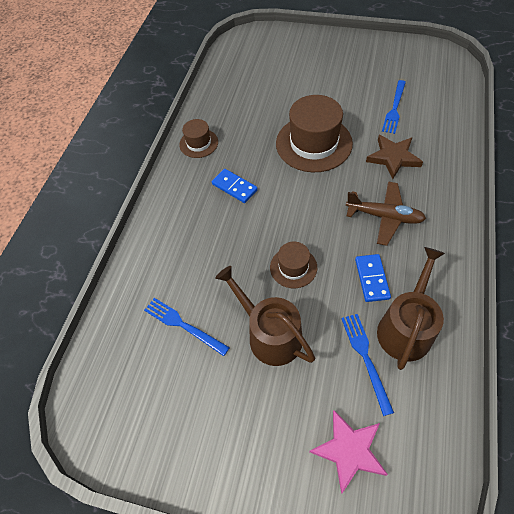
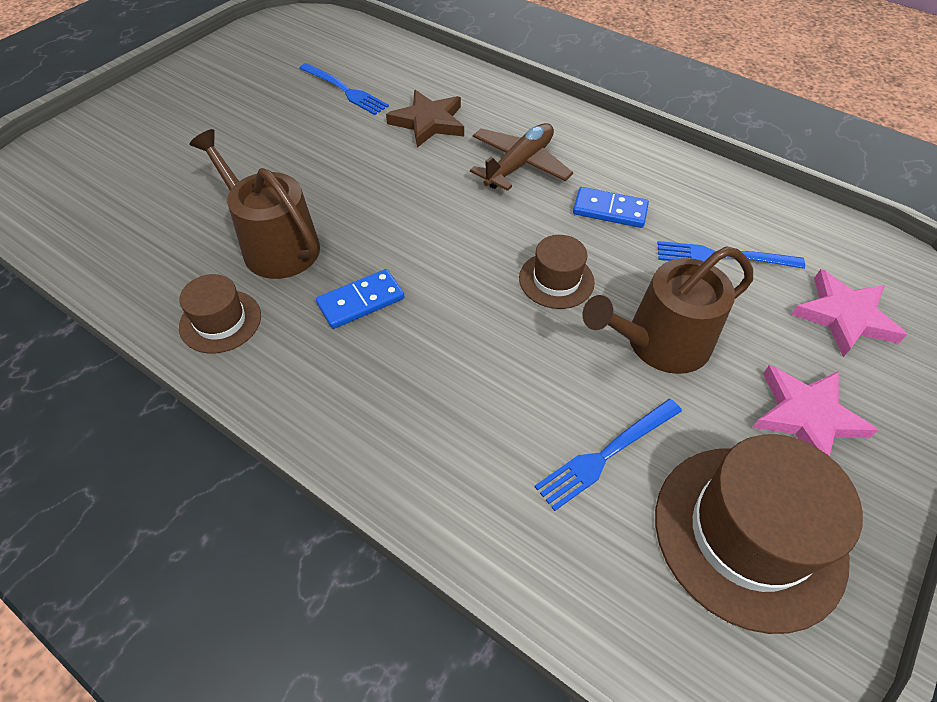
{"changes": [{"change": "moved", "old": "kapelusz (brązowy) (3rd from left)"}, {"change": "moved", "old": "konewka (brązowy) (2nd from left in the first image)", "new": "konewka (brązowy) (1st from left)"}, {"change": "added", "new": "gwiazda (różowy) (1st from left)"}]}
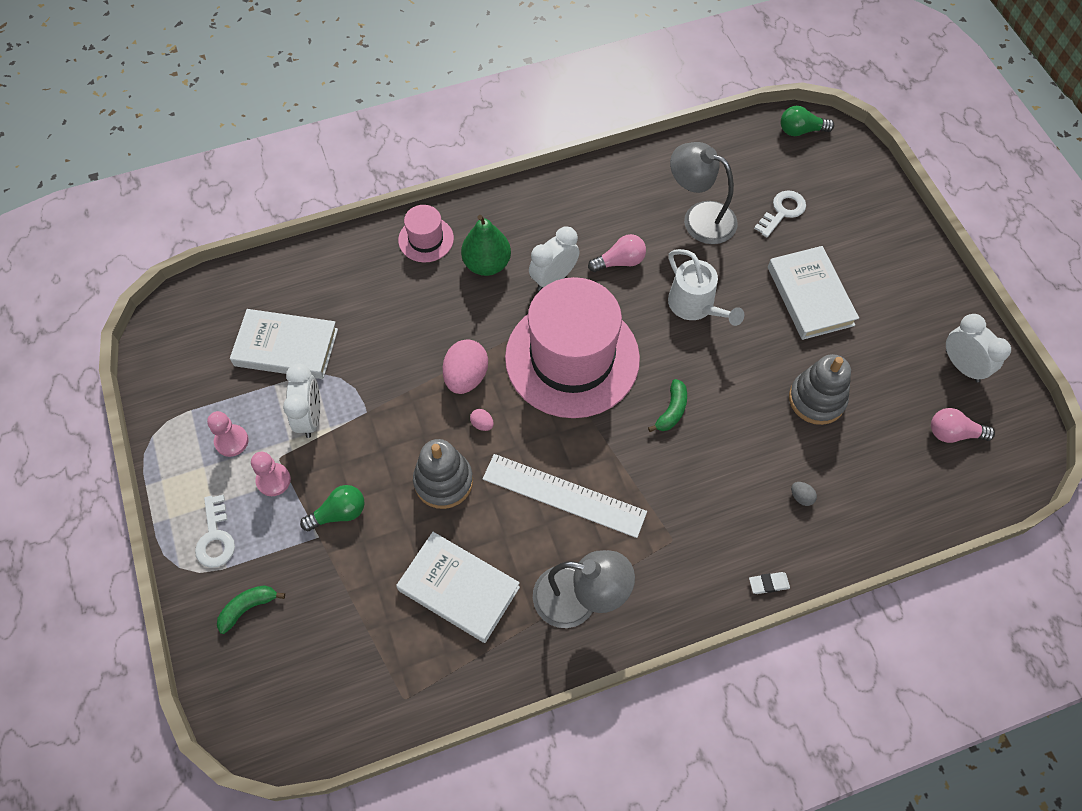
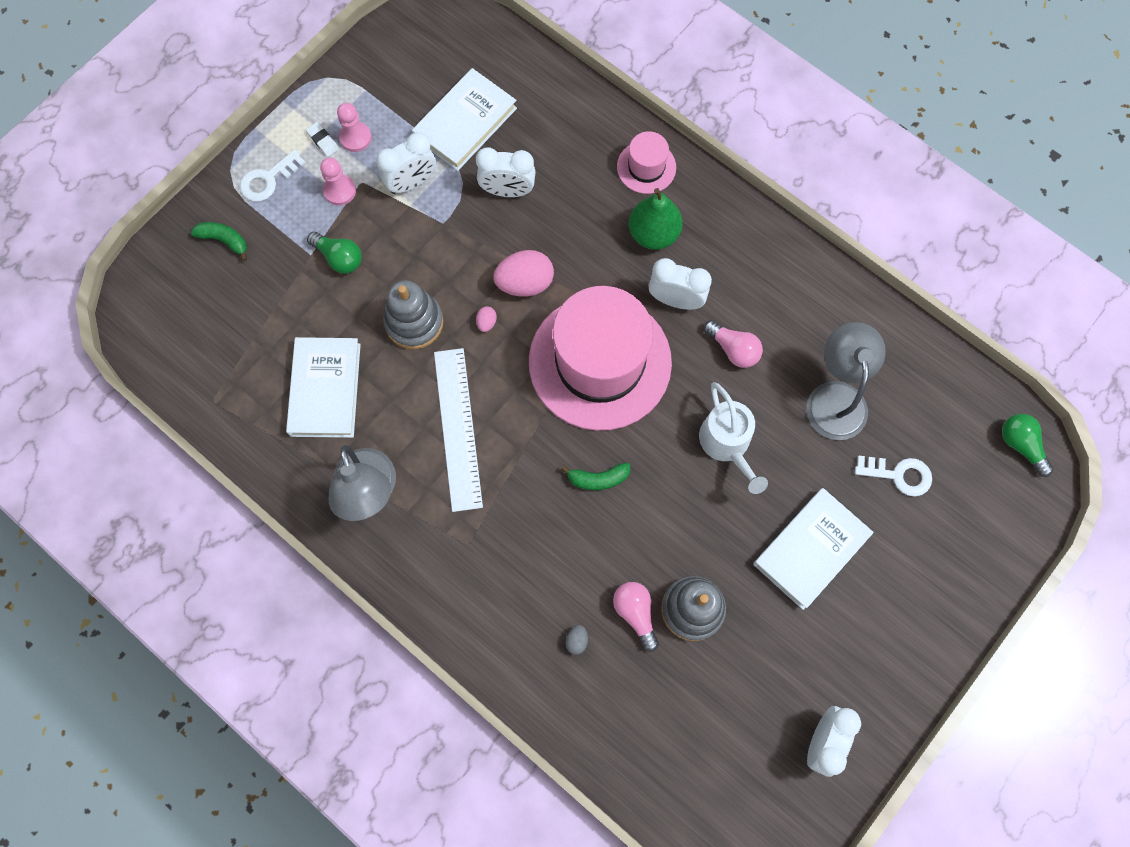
{"changes": [{"change": "turned", "old": "książka (biały) (1st from left in the first image)", "degrees": 60}, {"change": "turned", "old": "konewka (biały)", "degrees": -45}, {"change": "moved", "old": "gumka do mazania (biały)"}, {"change": "moved", "old": "żarówka (różowy) (2nd from left in the first image)", "new": "żarówka (różowy) (1st from left)"}, {"change": "added", "new": "budzik (biały) (2nd from left)"}]}
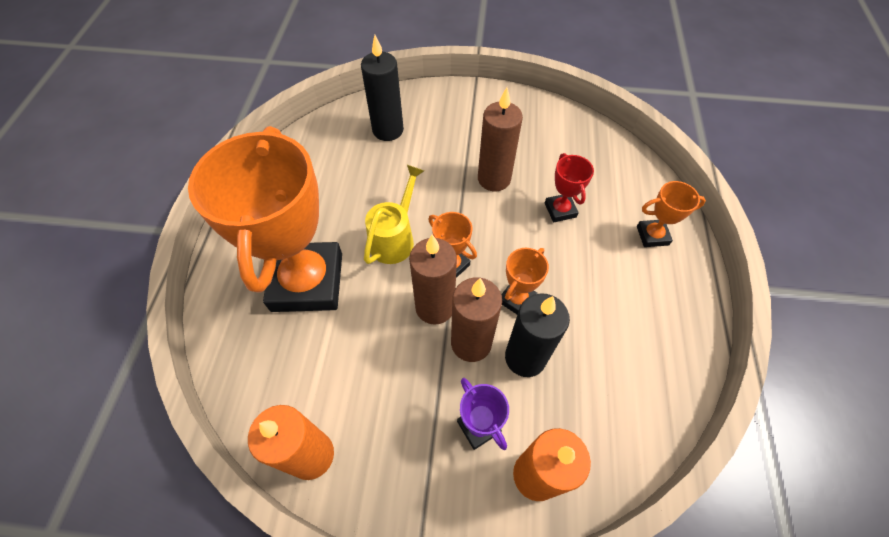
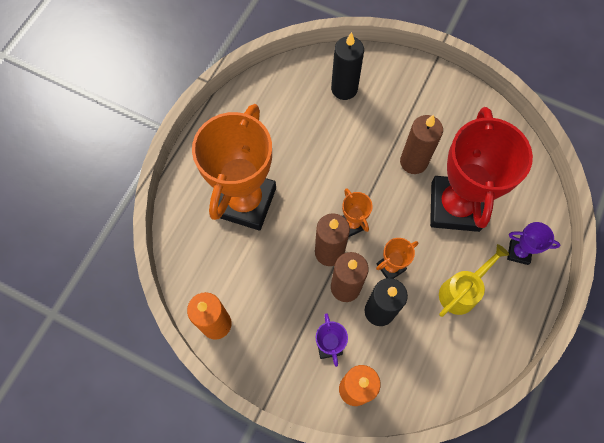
{"changes": [{"change": "moved", "old": "konewka (żółty)"}, {"change": "resized", "old": "puchar (czerwony)", "factor": 2.38}, {"change": "recoloured", "old": "puchar (pomarańczowy) (4th from left)", "new": "puchar (fioletowy) (2nd from left)"}]}
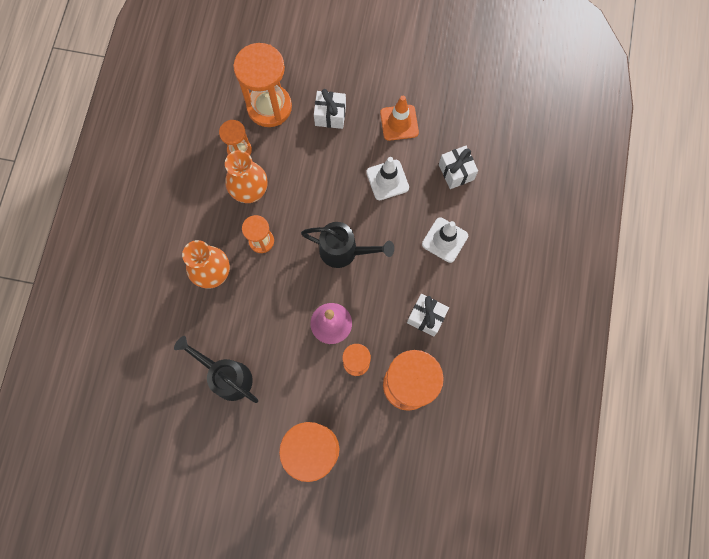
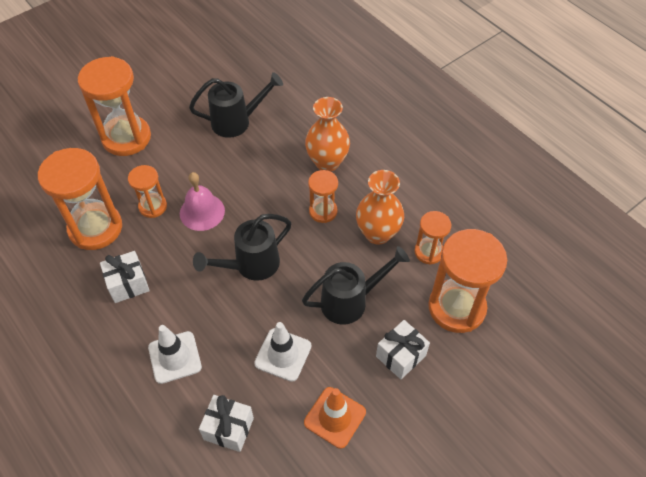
{"changes": [{"change": "added", "new": "konewka (czarny) (3rd from left)"}]}
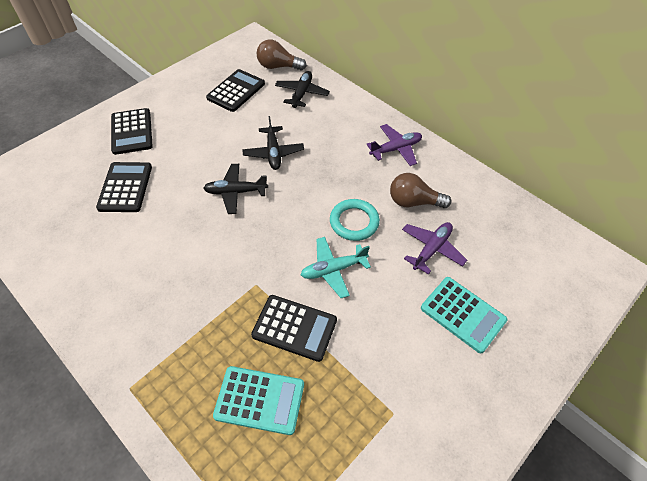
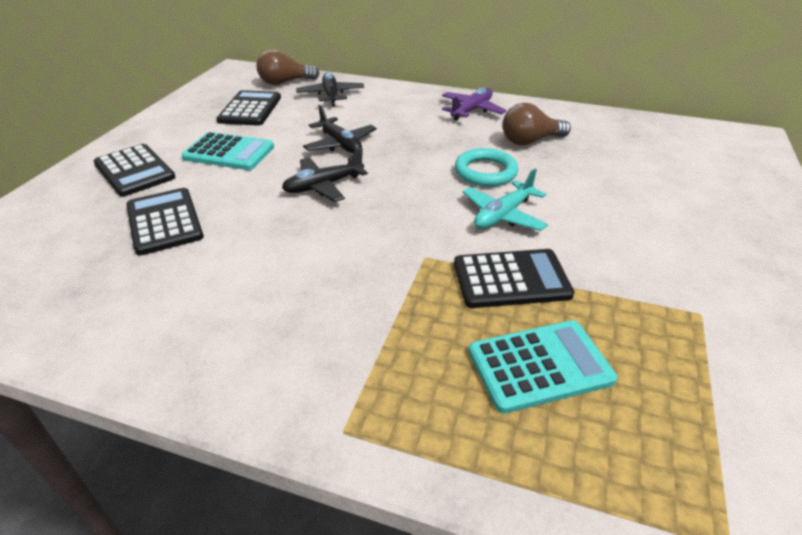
{"changes": [{"change": "removed", "old": "samolot (fioletowy) (2nd from left)"}, {"change": "moved", "old": "kalkulator (turkusowy) (2nd from left in the first image)", "new": "kalkulator (turkusowy) (1st from left)"}]}
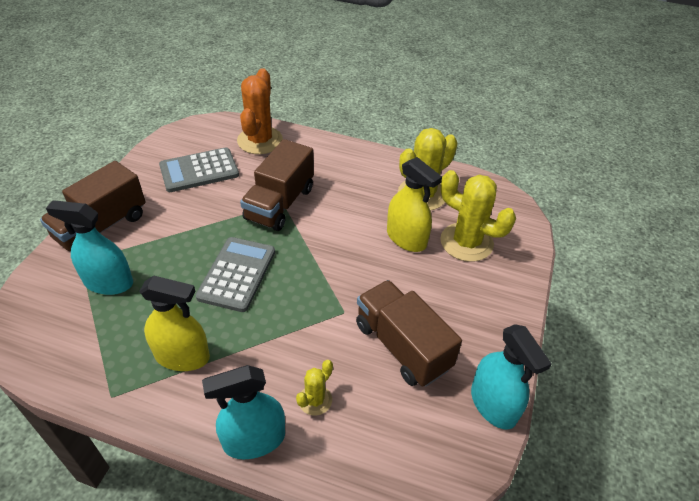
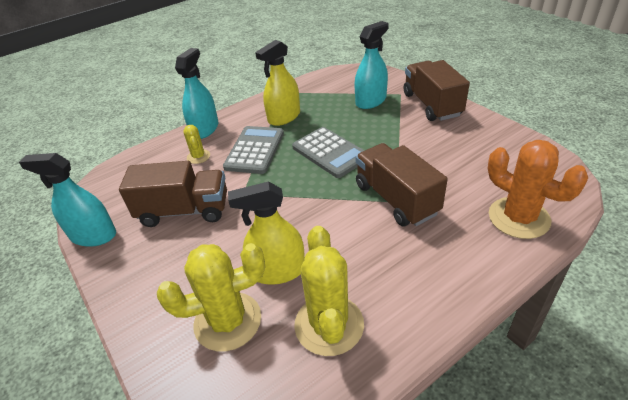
{"changes": [{"change": "moved", "old": "kalkulator (szary) (1st from left)"}]}
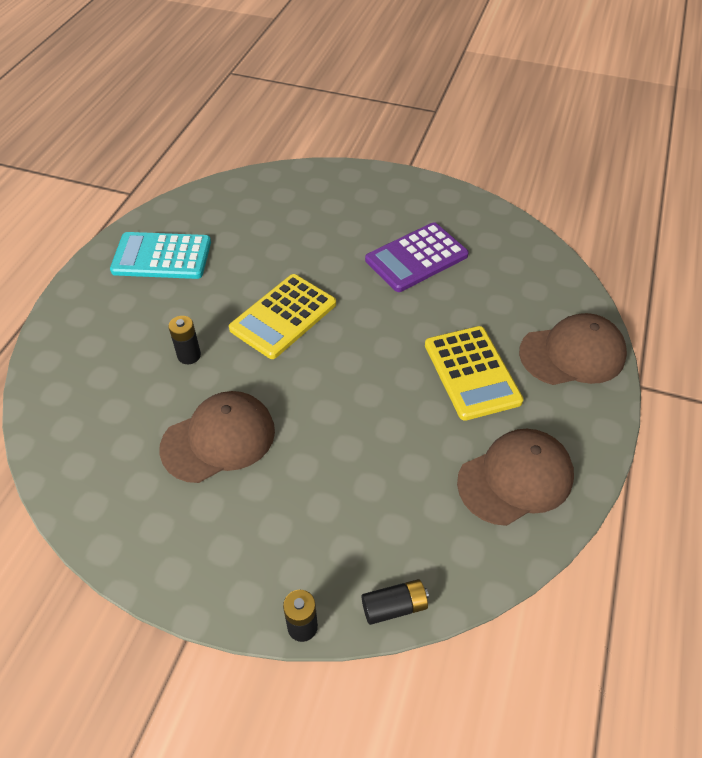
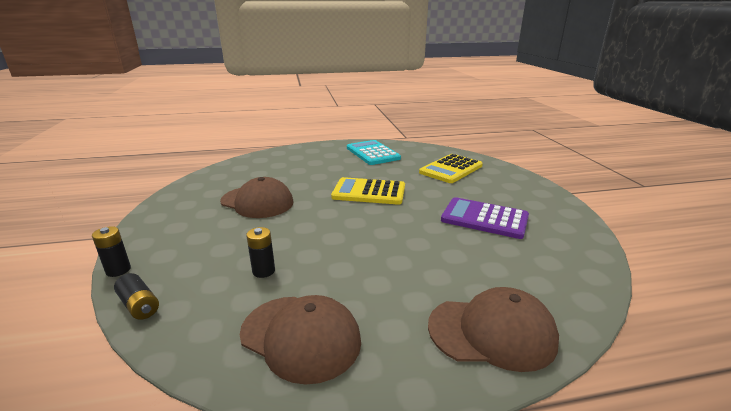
{"changes": [{"change": "moved", "old": "bateria (czarny) (1st from left in the first image)", "new": "bateria (czarny) (3rd from left)"}, {"change": "moved", "old": "kalkulator (żółty) (2nd from left)"}, {"change": "turned", "old": "czapka (brązowy) (3rd from left)", "degrees": -45}]}
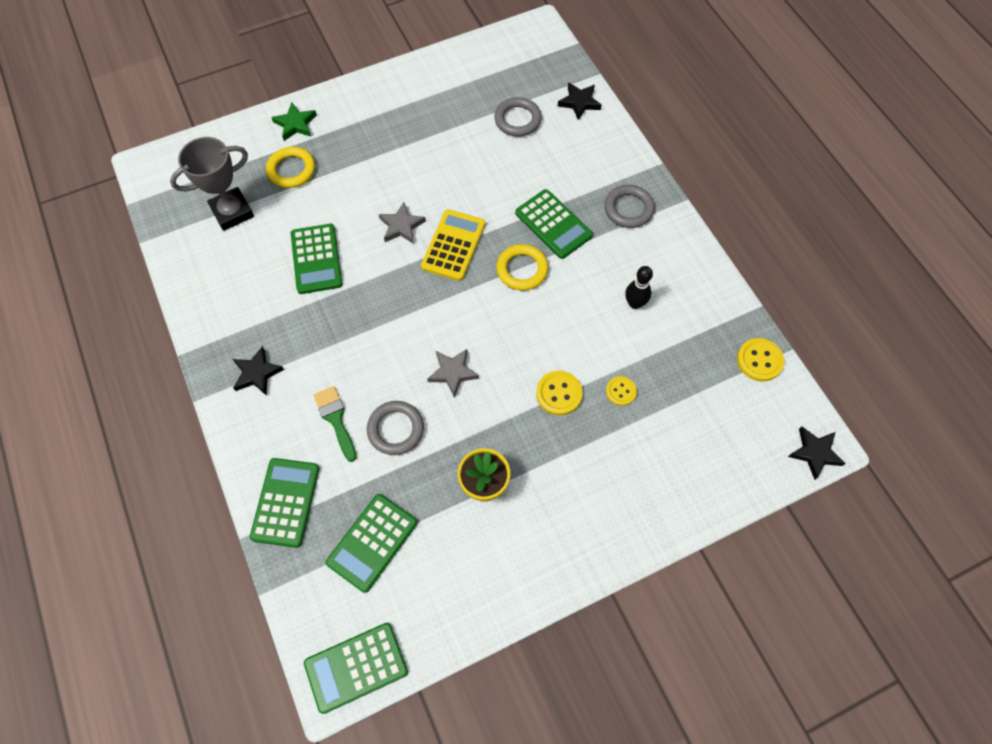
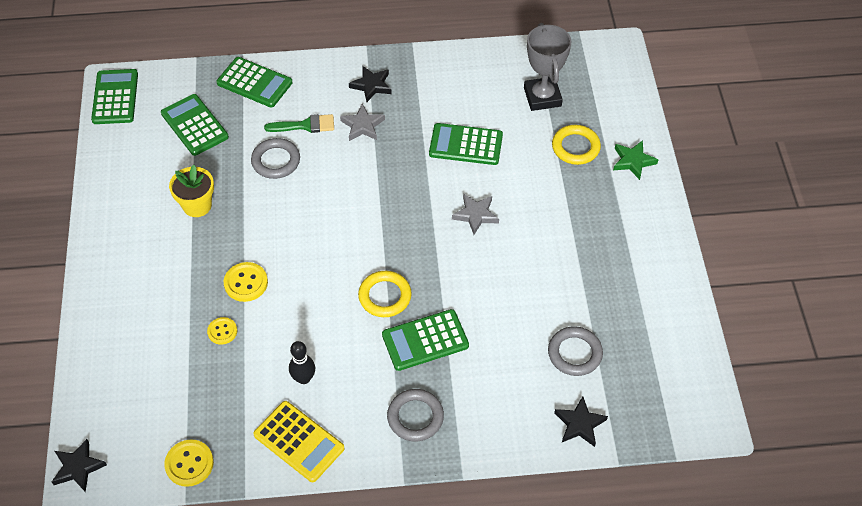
{"changes": [{"change": "moved", "old": "kalkulator (żółty)"}, {"change": "moved", "old": "gwiazda (szary) (2nd from left in the first image)", "new": "gwiazda (szary) (1st from left)"}]}
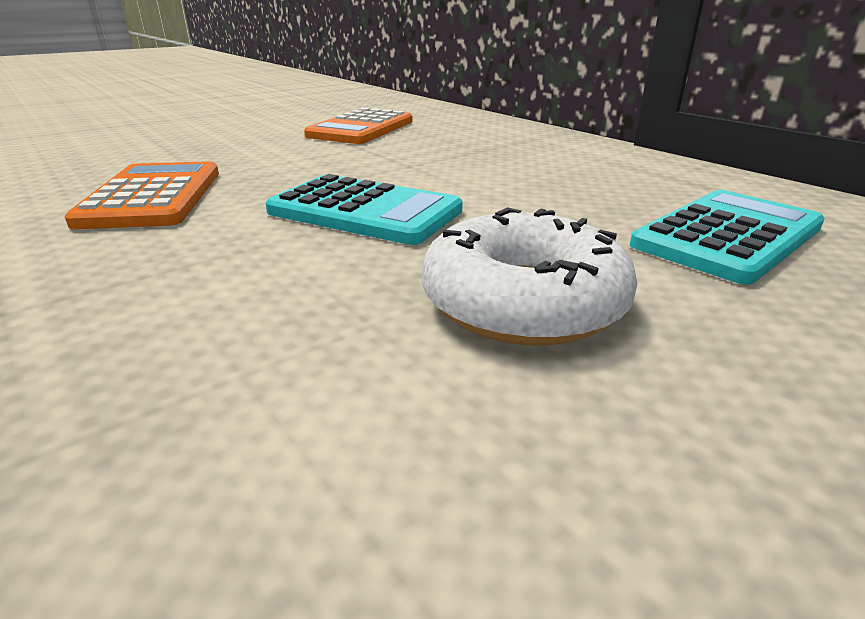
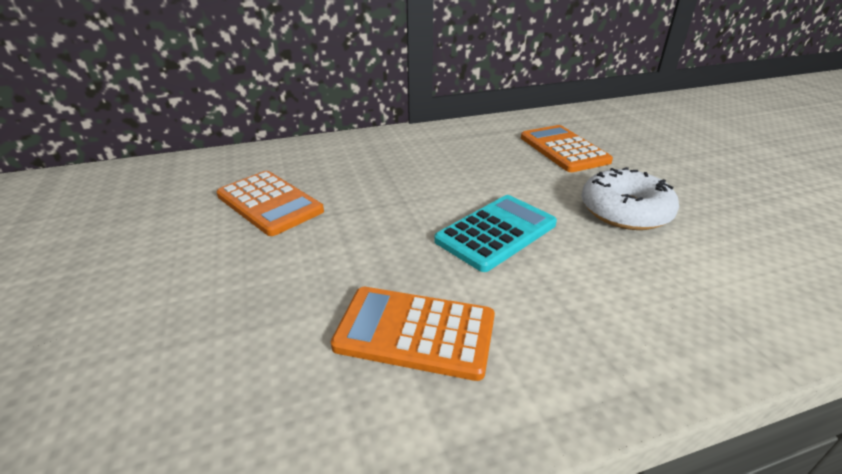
{"changes": [{"change": "recoloured", "old": "kalkulator (turkusowy) (2nd from left)", "new": "kalkulator (pomarańczowy) (3rd from left)"}]}
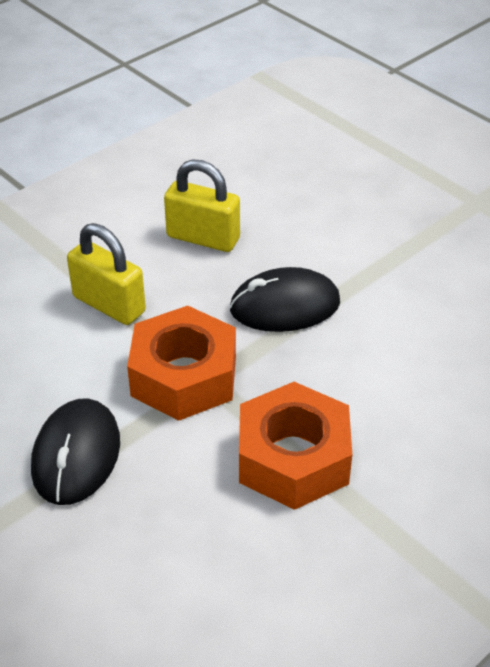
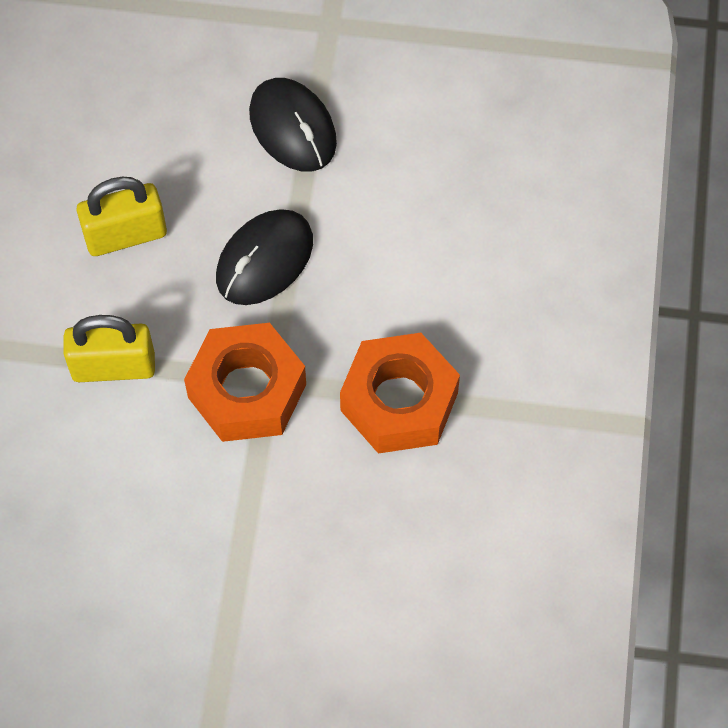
{"changes": [{"change": "moved", "old": "myszka (czarny) (1st from left in the first image)", "new": "myszka (czarny) (2nd from left)"}]}
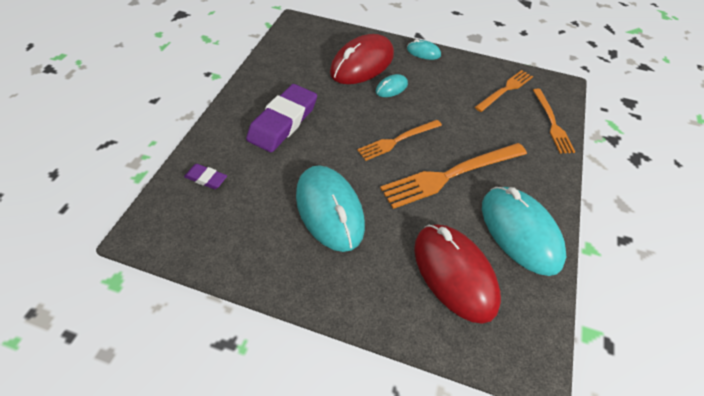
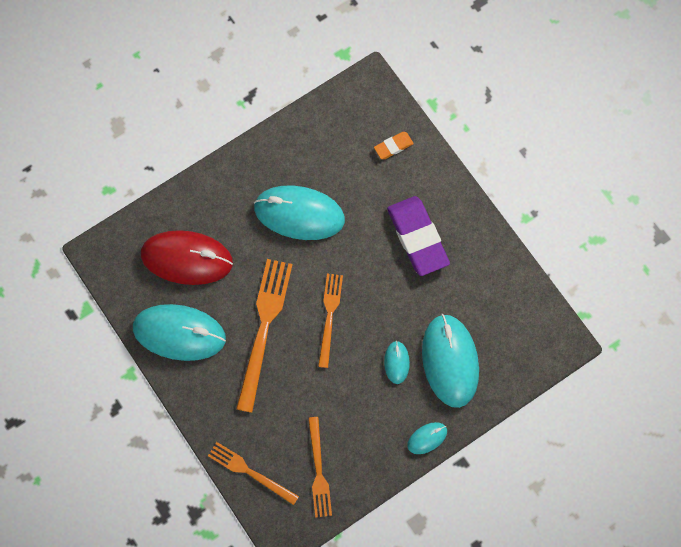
{"changes": [{"change": "recoloured", "old": "gumka do mazania (fioletowy) (1st from left)", "new": "gumka do mazania (pomarańczowy)"}, {"change": "recoloured", "old": "myszka (czerwony) (1st from left)", "new": "myszka (turkusowy) (5th from left)"}]}
